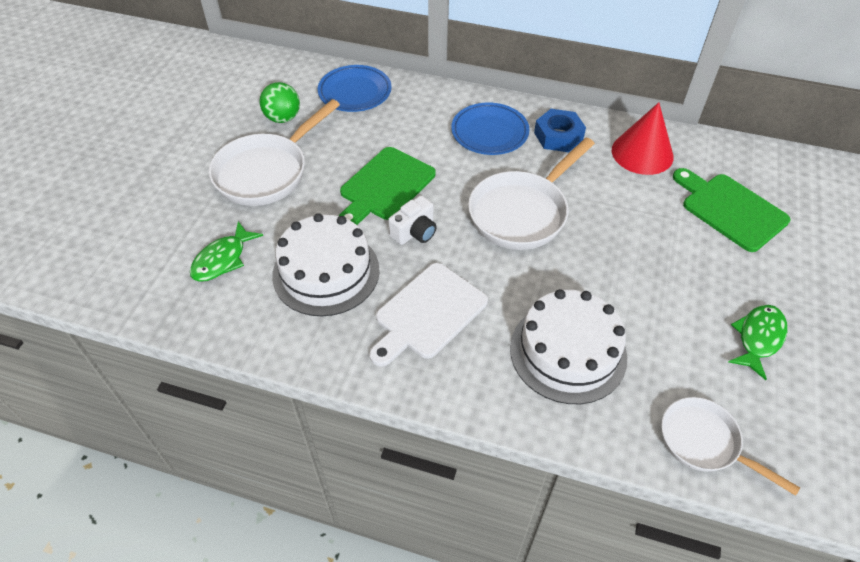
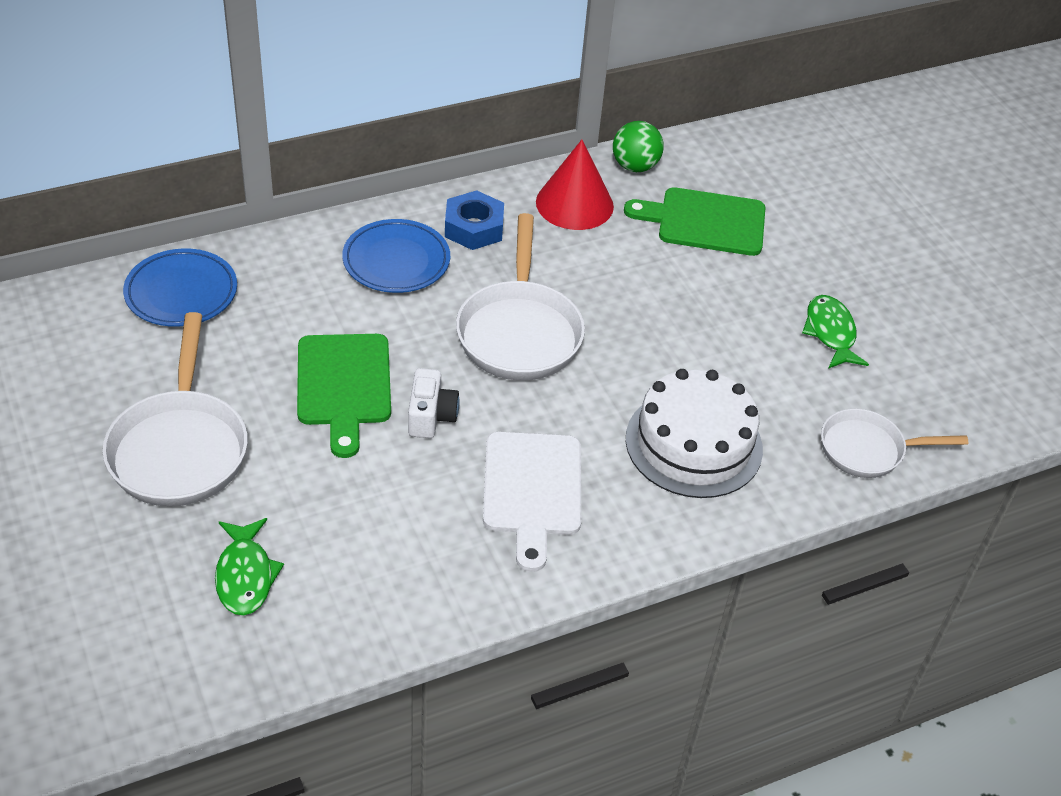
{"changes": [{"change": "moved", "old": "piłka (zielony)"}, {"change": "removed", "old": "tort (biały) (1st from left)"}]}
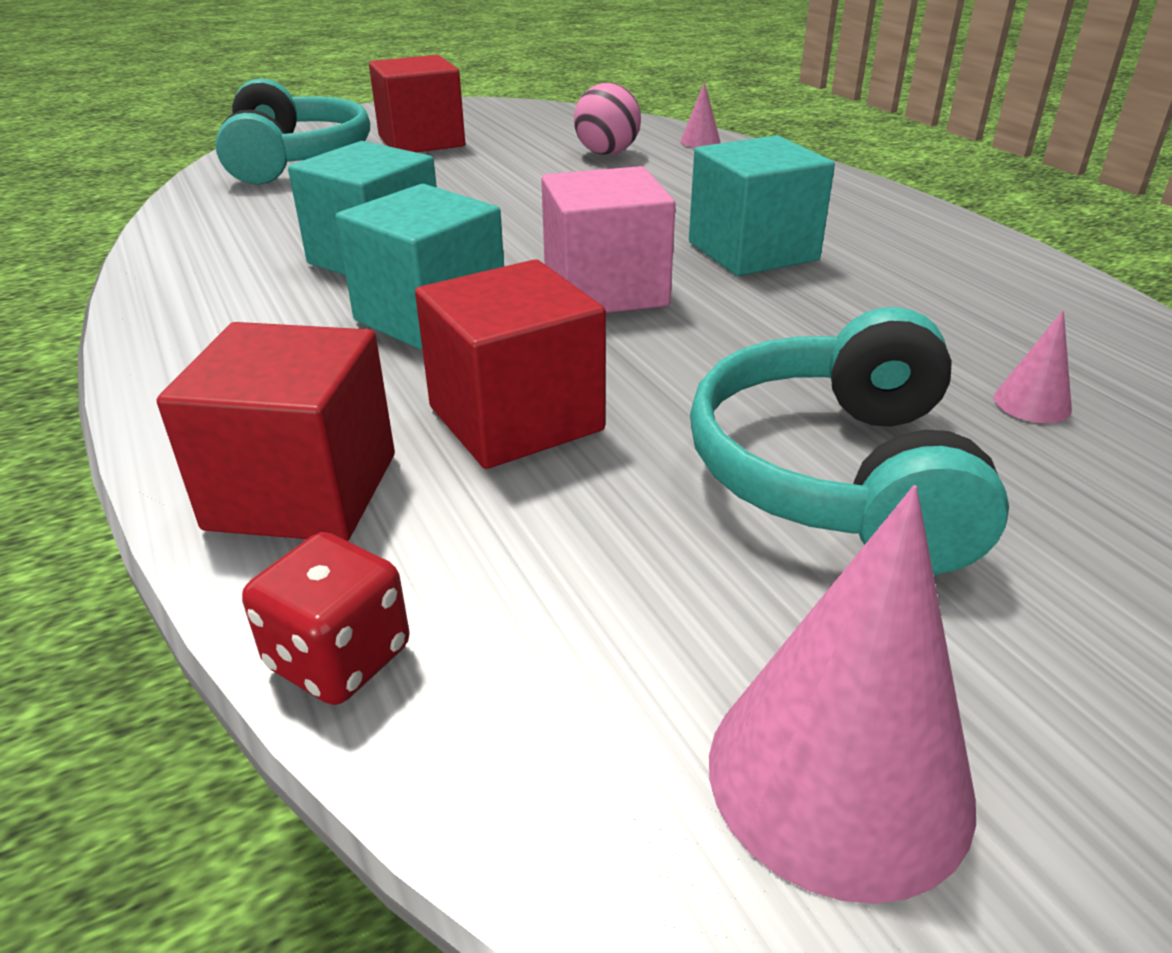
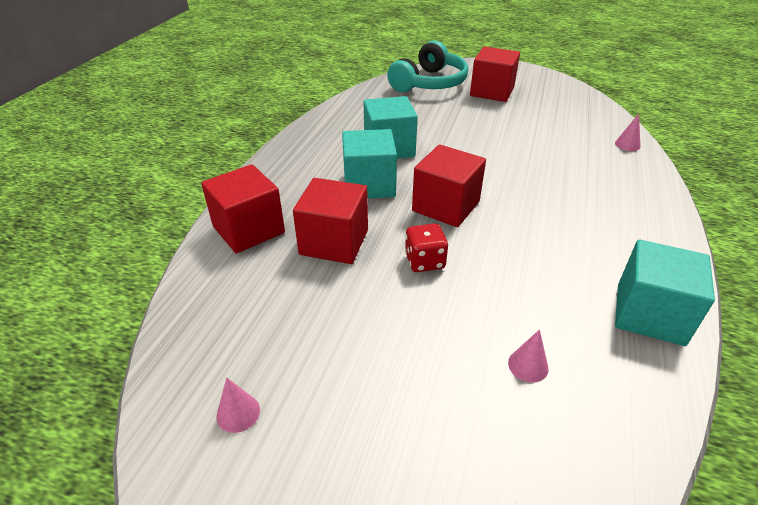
{"changes": [{"change": "moved", "old": "kostka do gry (czerwony)"}, {"change": "recoloured", "old": "sześcian (różowy)", "new": "sześcian (czerwony) (3rd from left)"}, {"change": "removed", "old": "piłka (różowy)"}, {"change": "moved", "old": "sześcian (turkusowy) (3rd from left)"}, {"change": "removed", "old": "słuchawki (turkusowy) (2nd from left)"}, {"change": "resized", "old": "stożek (różowy) (2nd from left in the first image)", "factor": 0.45}]}
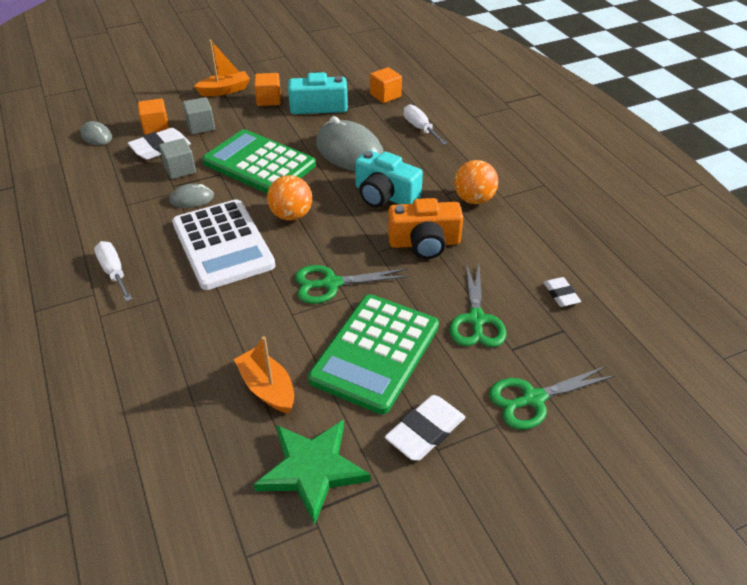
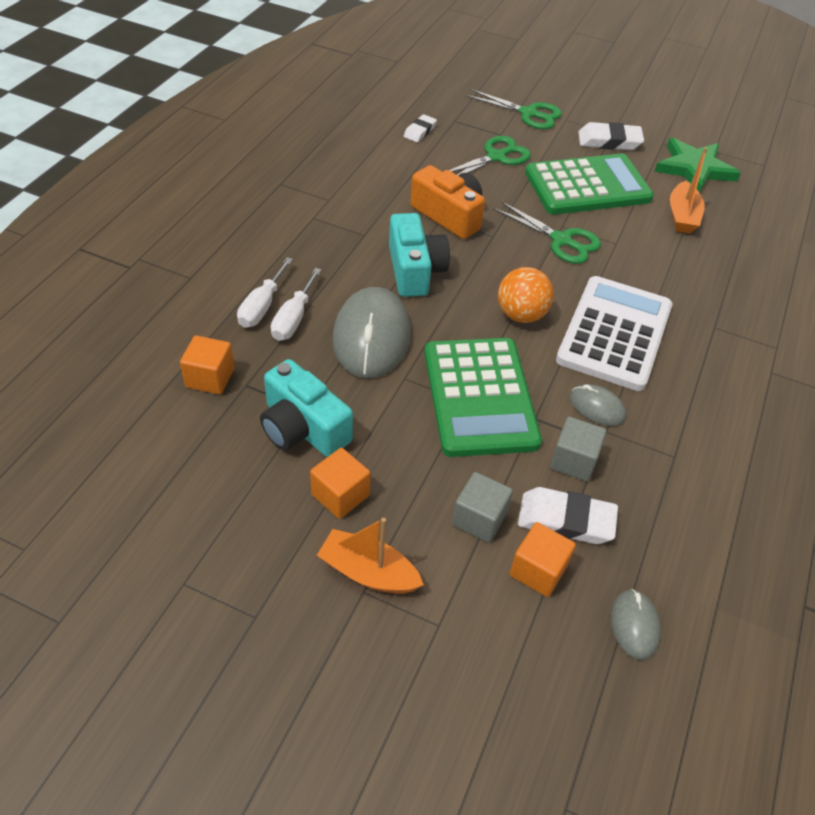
{"changes": [{"change": "moved", "old": "śrubokręt (biały) (1st from left in the first image)", "new": "śrubokręt (biały) (2nd from left)"}, {"change": "removed", "old": "piłka (pomarańczowy) (2nd from left)"}]}
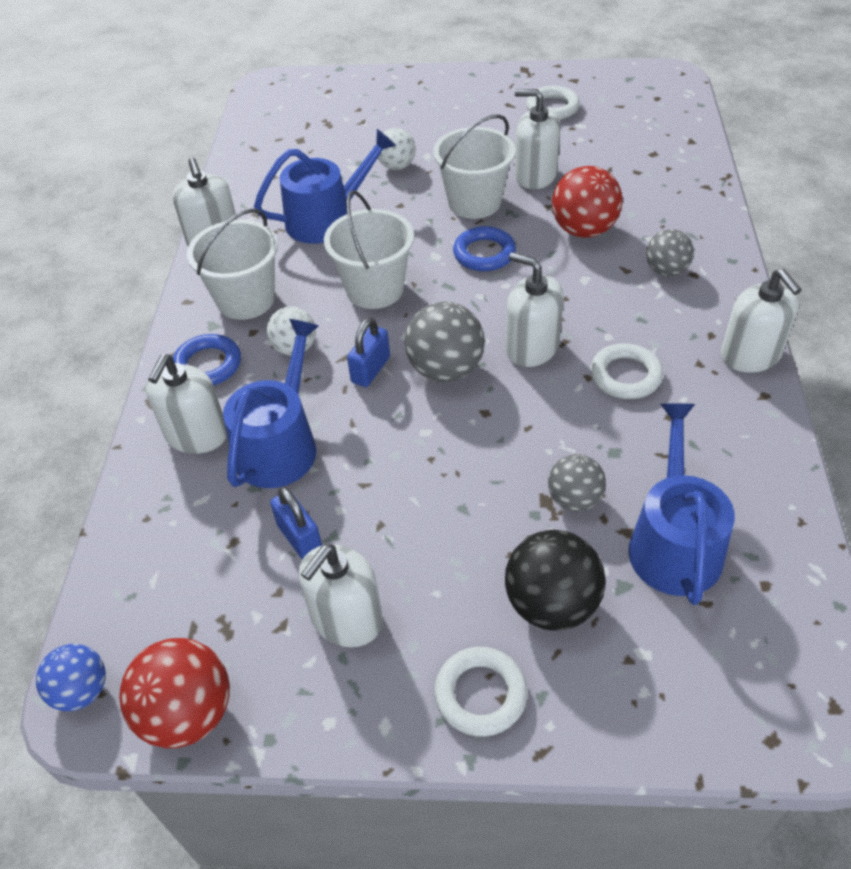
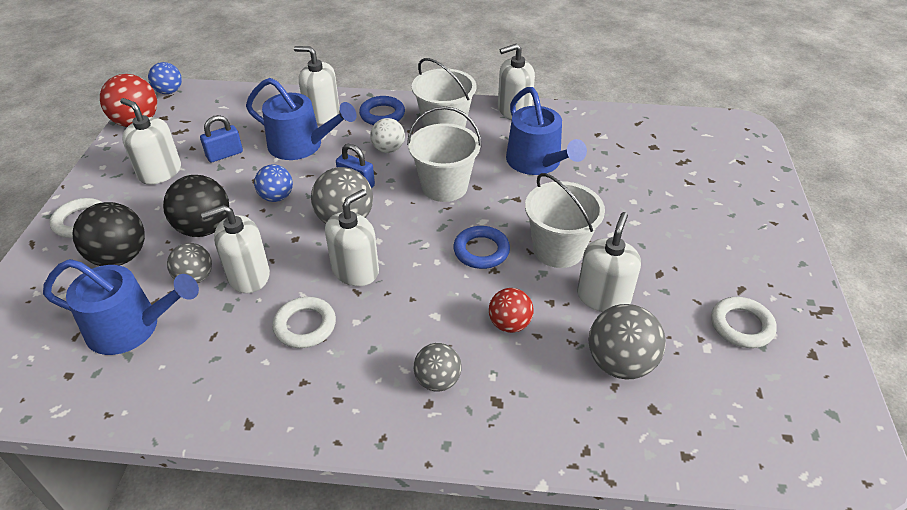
{"changes": [{"change": "removed", "old": "piłka (biały) (2nd from left)"}, {"change": "resized", "old": "piłka (czerwony) (2nd from left)", "factor": 0.64}, {"change": "moved", "old": "dozownik mydła (biały) (6th from left in the first image)", "new": "dozownik mydła (biały) (2nd from left)"}, {"change": "added", "new": "piłka (czarny) (2nd from left)"}, {"change": "added", "new": "piłka (niebieski) (2nd from left)"}, {"change": "added", "new": "piłka (szary) (4th from left)"}]}
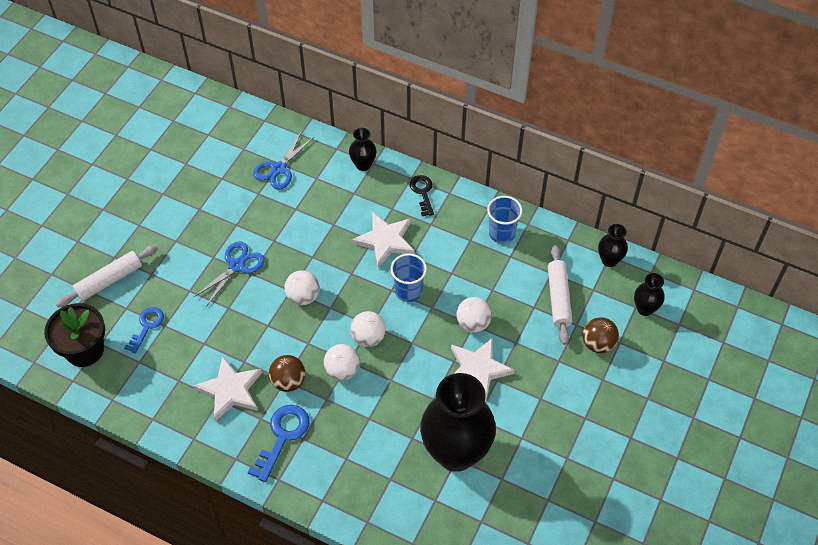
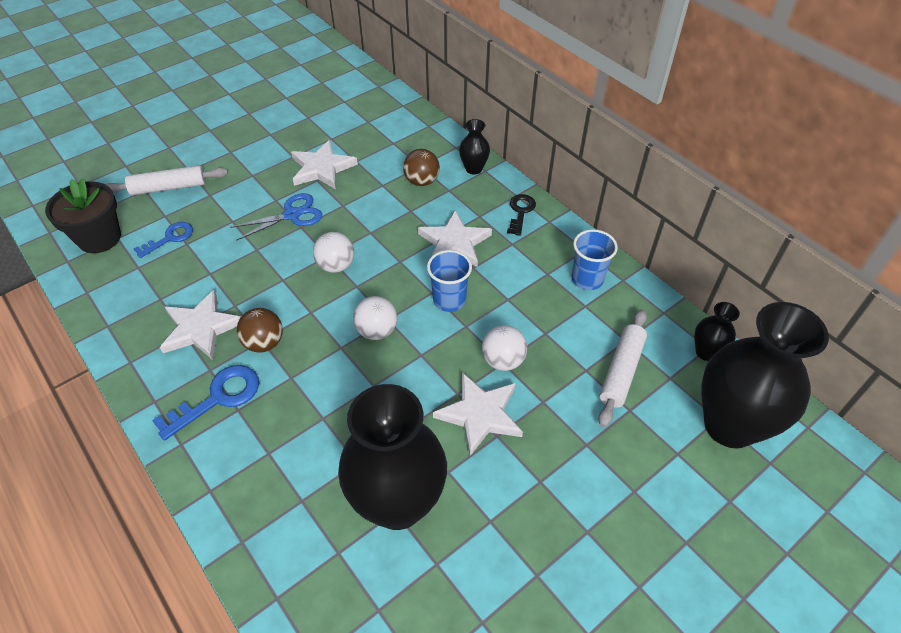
{"changes": [{"change": "removed", "old": "nożyczki (niebieski) (2nd from left)"}, {"change": "removed", "old": "piłka (biały) (2nd from left)"}, {"change": "moved", "old": "piłka (brązowy) (2nd from left)"}, {"change": "resized", "old": "wazon (czarny) (4th from left)", "factor": 2.27}, {"change": "added", "new": "gwiazda (biały) (2nd from left)"}]}
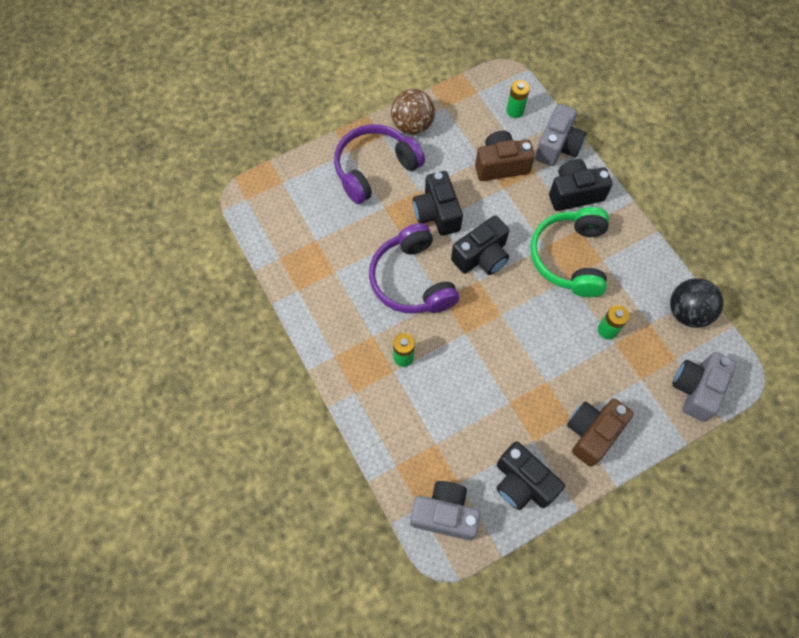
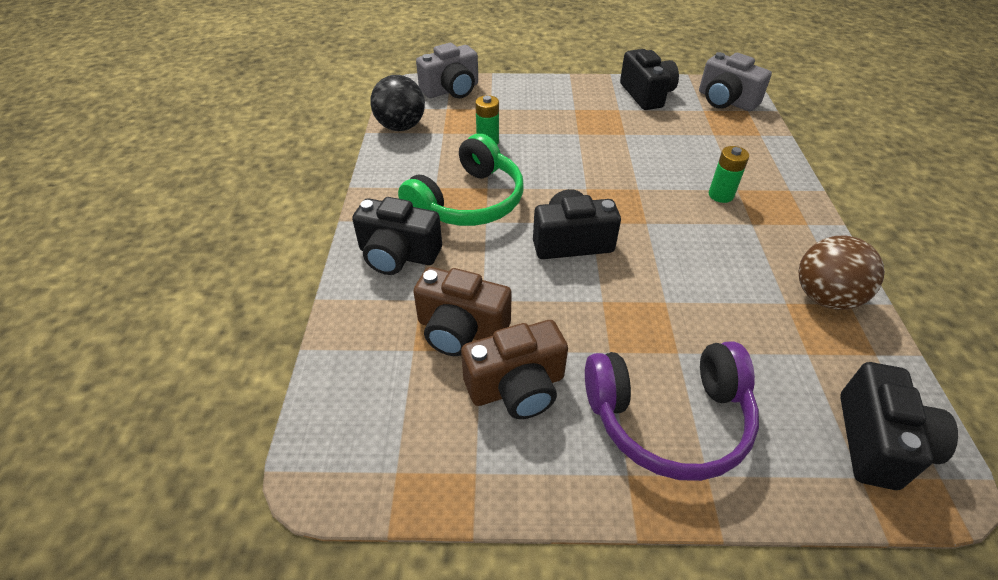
{"changes": [{"change": "removed", "old": "słuchawki (fioletowy) (2nd from left)"}, {"change": "moved", "old": "piłka (brązowy)"}, {"change": "moved", "old": "aparat fotograficzny (czarny) (1st from left in the first image)", "new": "aparat fotograficzny (czarny) (4th from left)"}, {"change": "removed", "old": "bateria (zielony) (2nd from left)"}, {"change": "removed", "old": "aparat fotograficzny (szary) (2nd from left)"}, {"change": "moved", "old": "aparat fotograficzny (brązowy) (2nd from left)"}]}
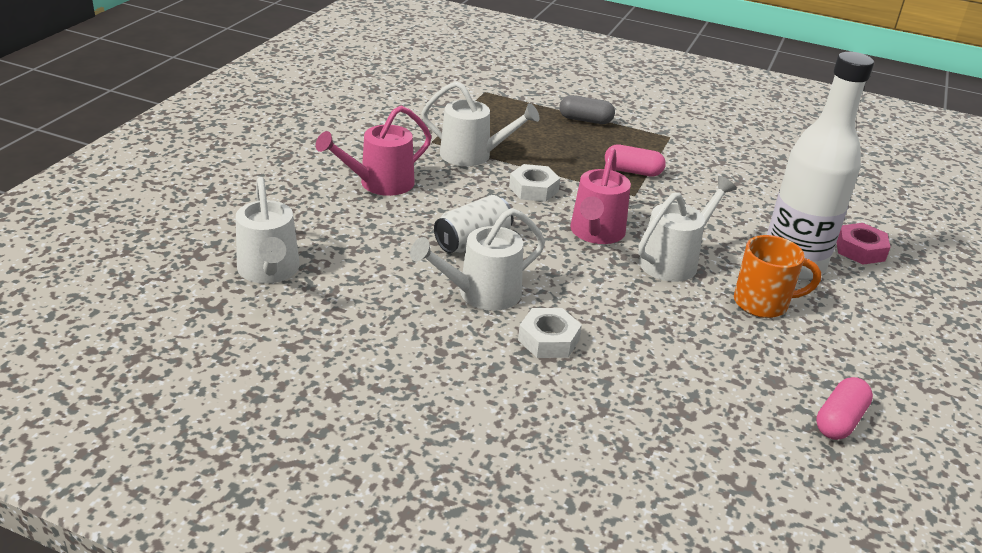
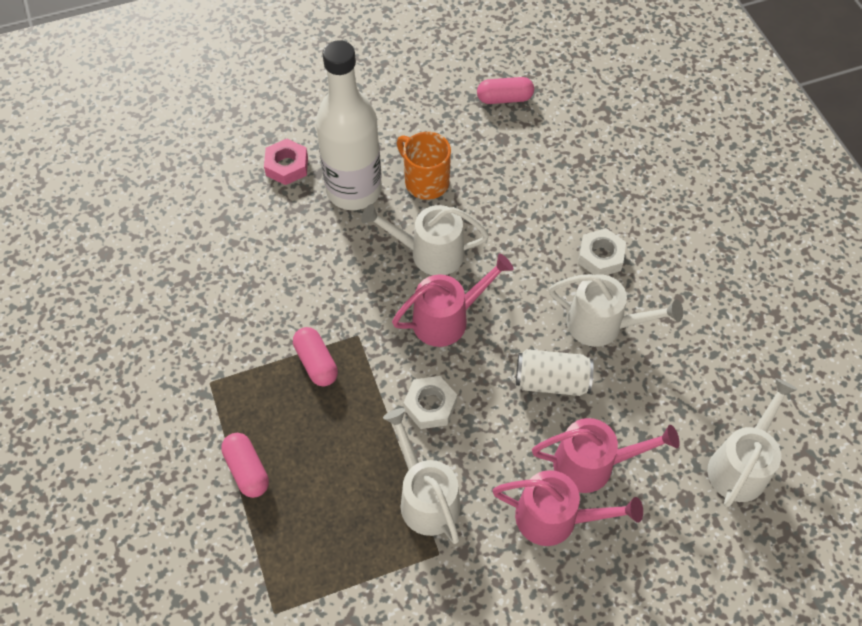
{"changes": [{"change": "recoloured", "old": "kapsułka (szary)", "new": "kapsułka (różowy) (1st from left)"}, {"change": "added", "new": "konewka (różowy) (3rd from left)"}]}
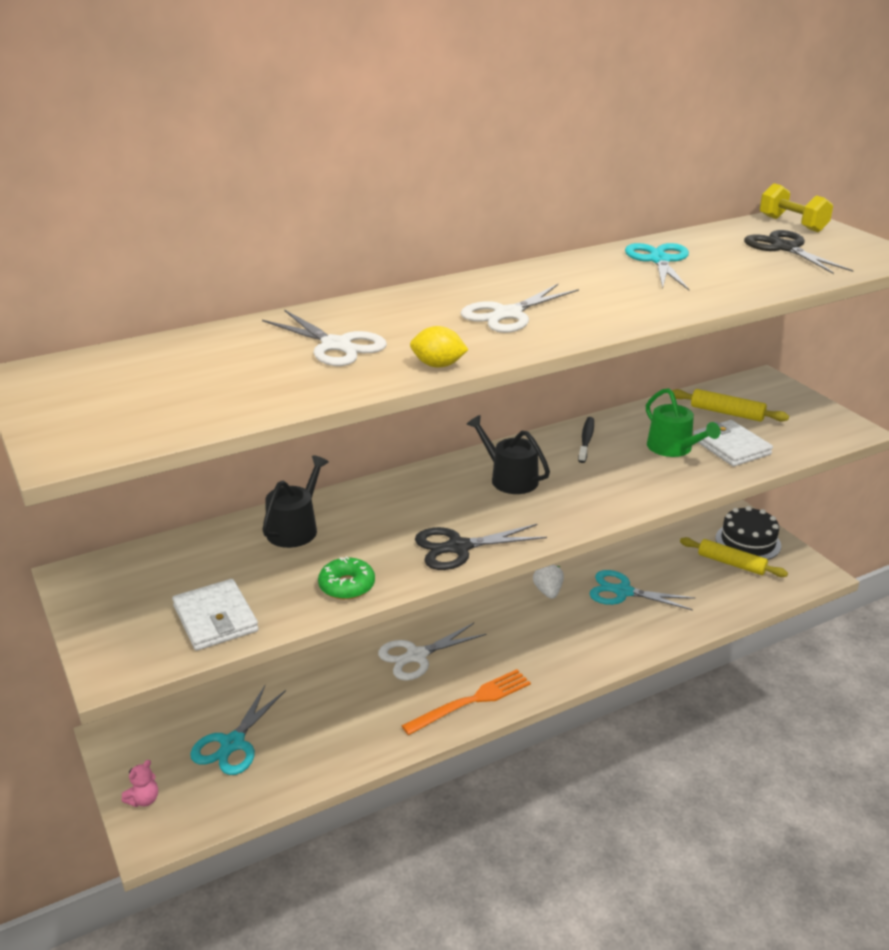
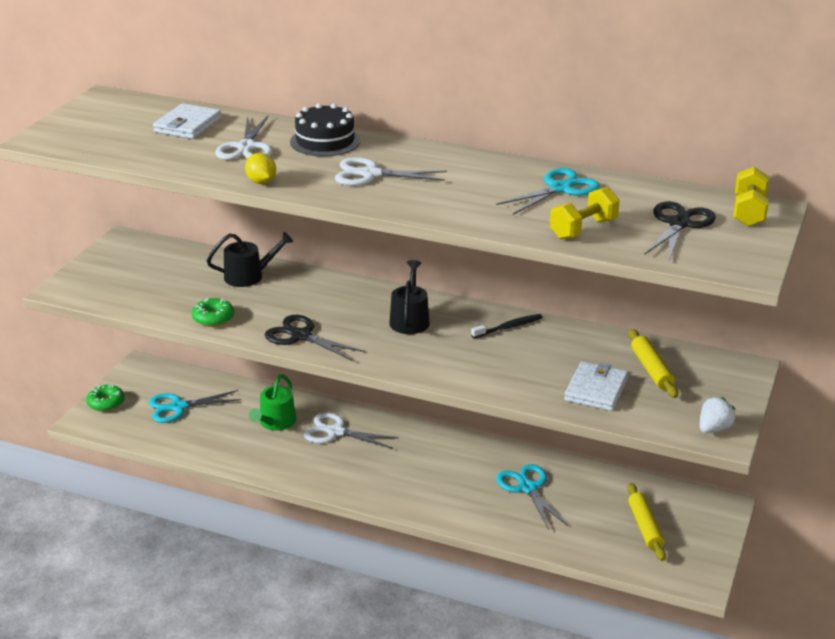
{"changes": [{"change": "replaced", "old": "miś (różowy)", "new": "donut (zielony) (1st from left)"}, {"change": "moved", "old": "portfel (biały) (1st from left)"}, {"change": "removed", "old": "widelec (pomarańczowy)"}, {"change": "moved", "old": "truskawka (biały)"}, {"change": "moved", "old": "konewka (zielony)"}, {"change": "moved", "old": "tort (czarny)"}, {"change": "added", "new": "hantel (żółty) (1st from left)"}]}
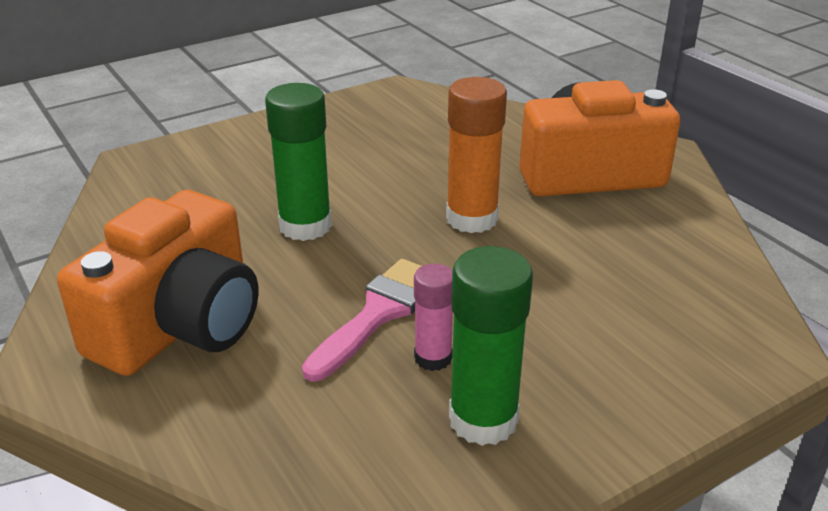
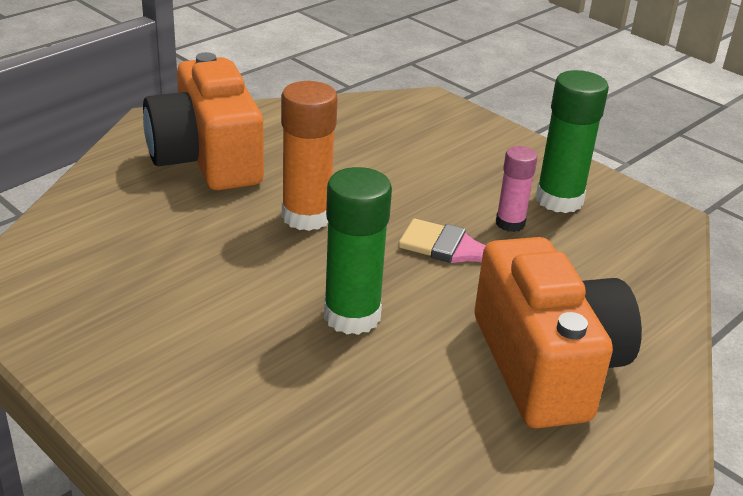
{"changes": [{"change": "turned", "old": "aparat fotograficzny (pomarańczowy) (1st from left in the first image)", "degrees": 60}]}
